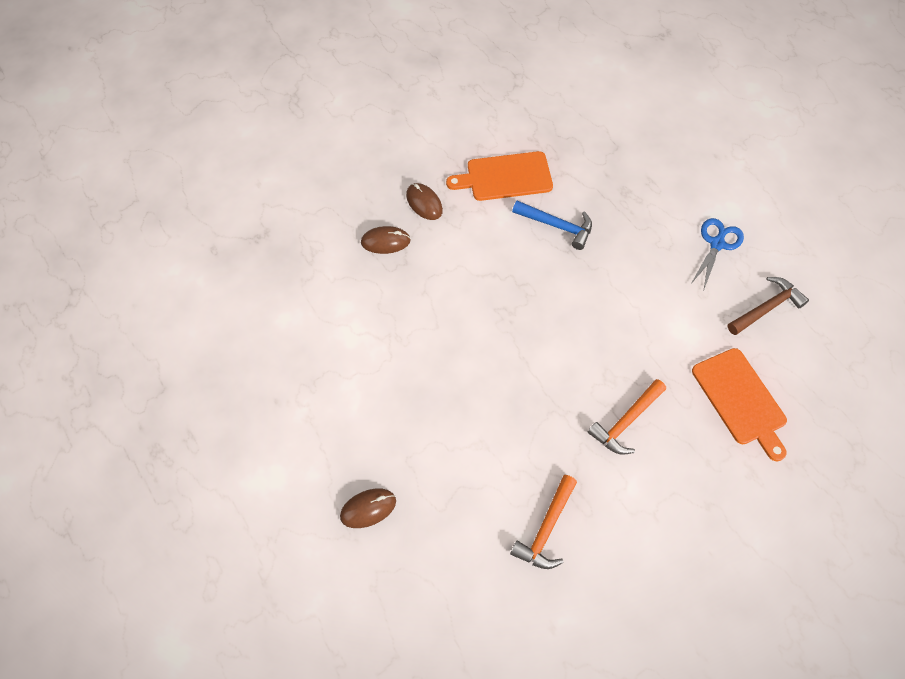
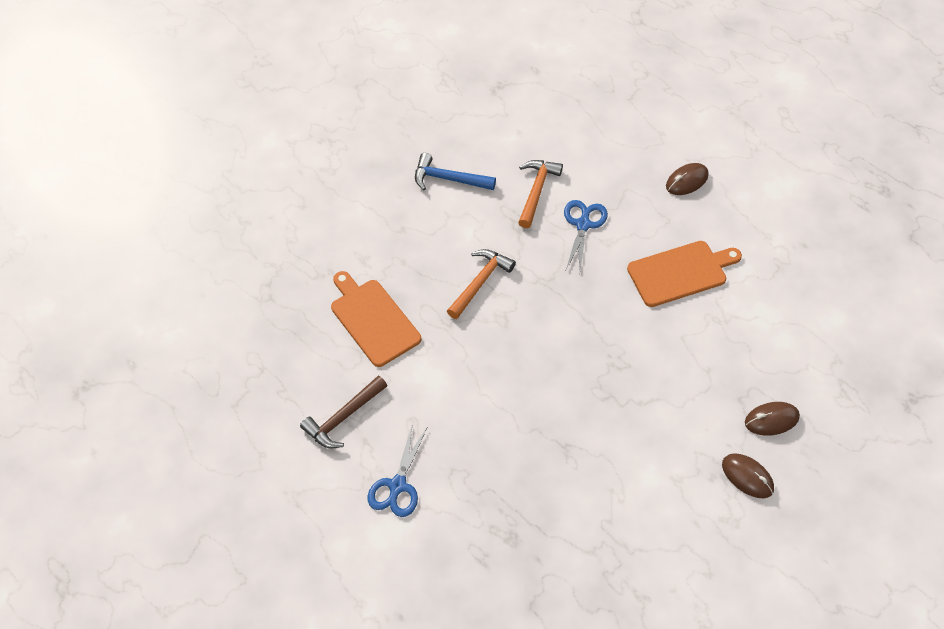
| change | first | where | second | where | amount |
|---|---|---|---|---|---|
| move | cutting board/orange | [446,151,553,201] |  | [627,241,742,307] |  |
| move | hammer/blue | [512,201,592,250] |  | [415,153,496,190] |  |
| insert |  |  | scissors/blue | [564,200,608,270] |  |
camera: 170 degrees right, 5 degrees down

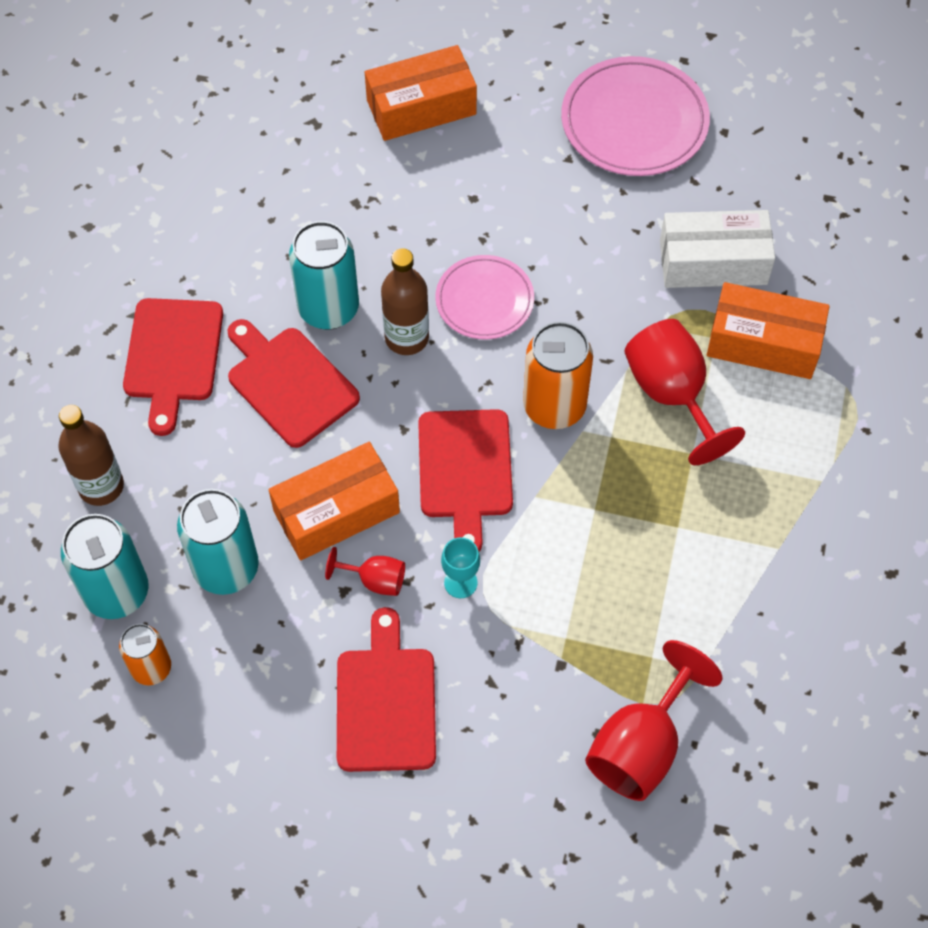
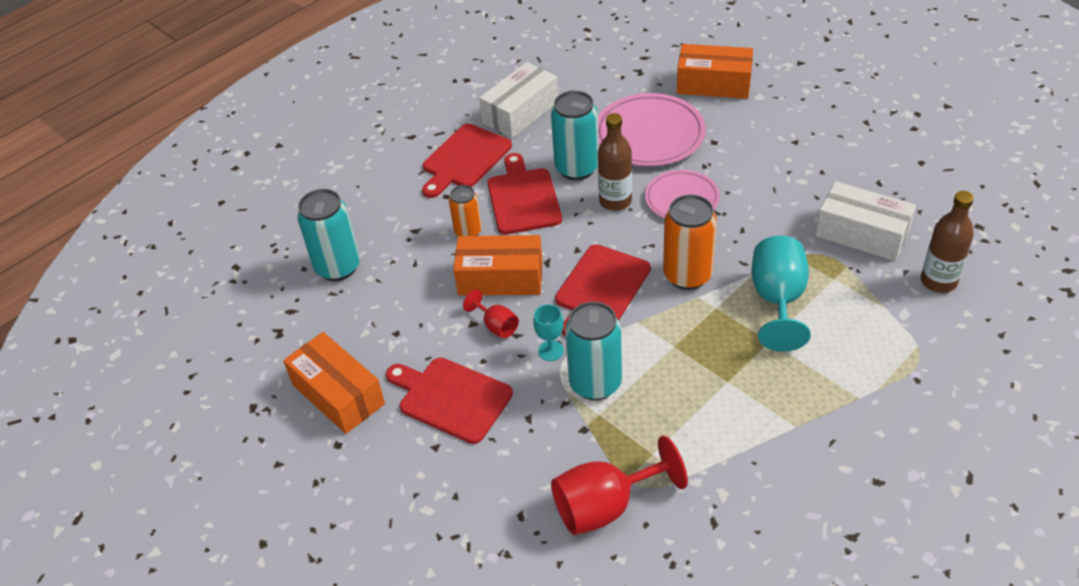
| change | first | where | second | where | amount |
|---|---|---|---|---|---|
| move | bottle/brown | [58,405,124,506] |  | [921,191,974,293] |  |
| move | can/orange | [119,624,171,685] |  | [449,185,482,236] |  |
| move | can/turquoise | [177,489,259,595] |  | [565,302,622,400] |  |
| rotate | cutting board/red | [337,607,436,772] |  | [386,357,513,444] | 90 degrees counterclockwise |
| move | plate/pink | [561,56,710,176] |  | [598,93,706,166] |  |
| recolor | goblet/red | [624,319,745,465] | goblet/turquoise | [752,236,811,352] |  |
| move | box/orange | [707,282,830,379] |  | [283,332,385,434] |  |
| insert |  |  | box/white | [479,62,558,139] |  |
camera: 35 degrees right, 15 degrees down

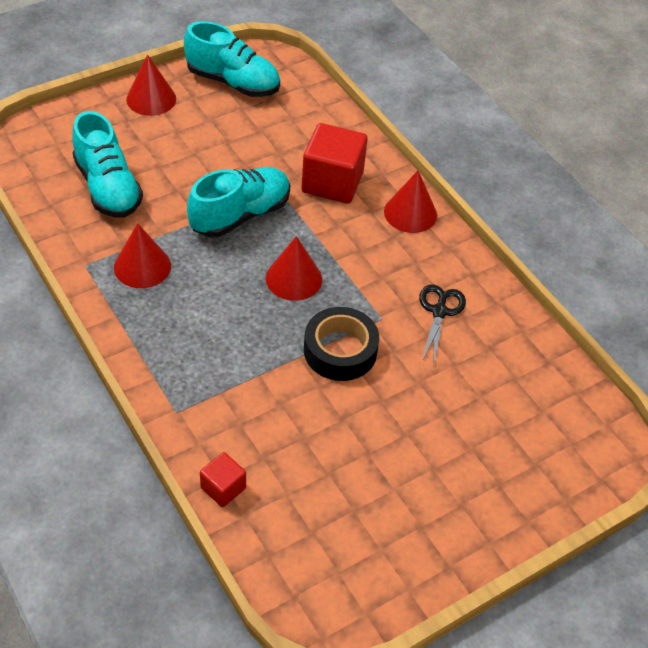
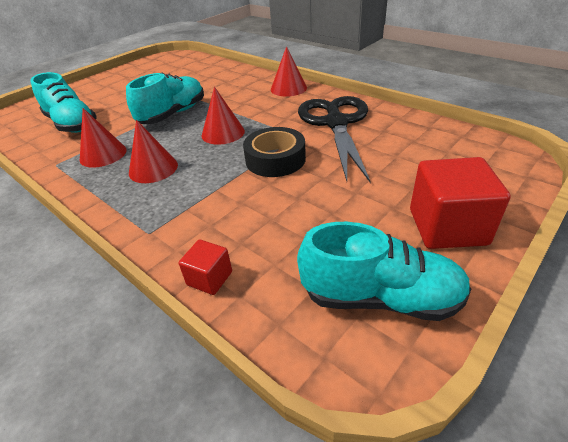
| change | first | where | second | where | amount |
|---|---|---|---|---|---|
| move | cone/red | [126,55,176,116] |  | [129,120,178,183] |  |
| move | shoe/turquoise | [184,21,280,97] |  | [297,222,471,321] |  |
| move | cube/red | [302,123,368,204] |  | [410,157,511,249] |  |
| resize | scissors/black | [419,284,466,363] |  | [298,96,371,182] | x2.04 |
camera: 10 degrees left, 10 degrees down

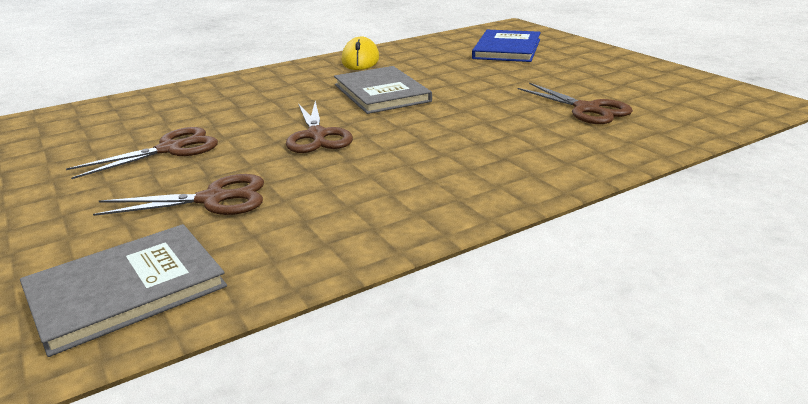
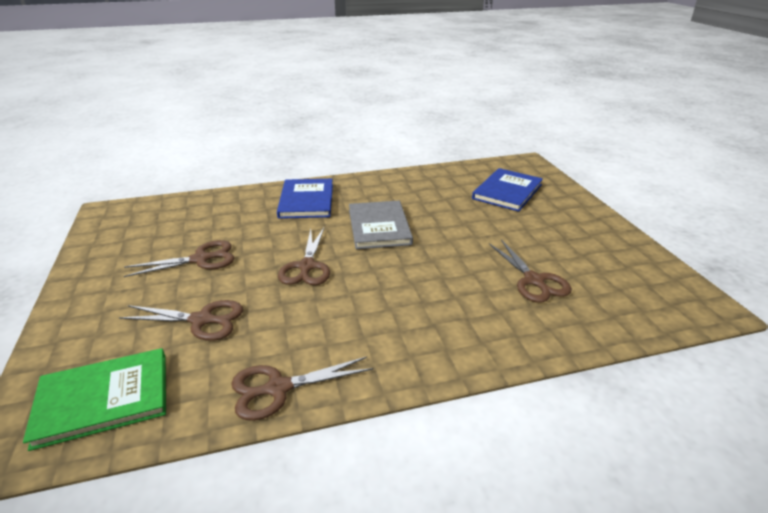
| change | first | where | second | where | amount |
|---|---|---|---|---|---|
| recolor | book/grey | [20,224,227,357] | book/green | [23,348,166,451] |  |
| delete | mouse/yellow | [342,37,379,70] |  |  |  |
| insert |  |  | scissors/brown | [231,357,373,421] |  |
| insert |  |  | book/blue | [277,179,333,219] |  |
camera: 15 degrees right, 5 degrees up

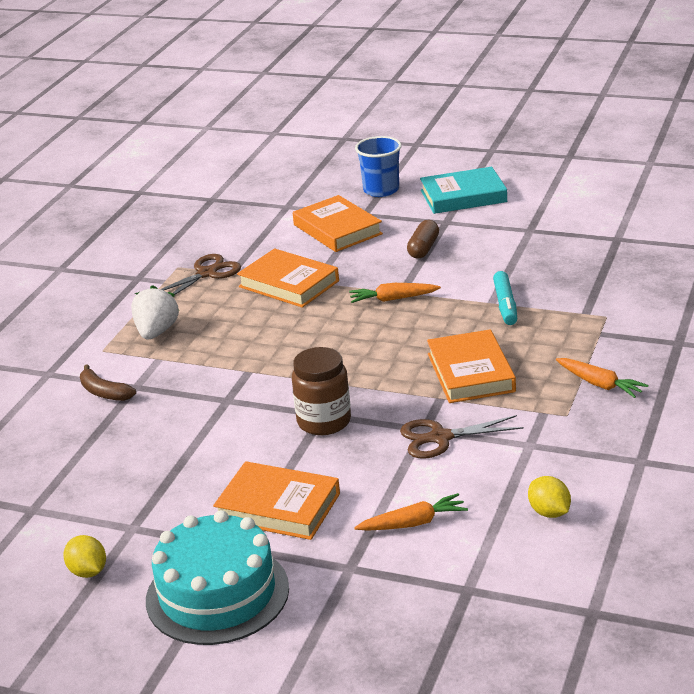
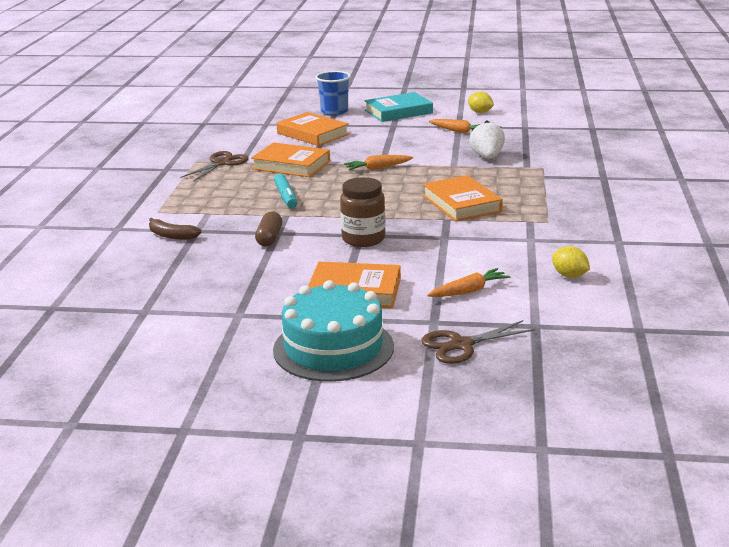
| change | first | where | second | where | amount |
|---|---|---|---|---|---|
| move | lemon/yellow | [63,535,106,578] |  | [468,92,494,113] |  |
| move | strawberry/white | [131,285,179,339] |  | [469,120,505,159] |  |
| move | scissors/brown | [400,415,524,459] |  | [421,320,535,364] |  |
| move | capsule/brown | [407,220,439,258] |  | [255,211,282,247] |  |
| move | marker/turquoise | [493,271,517,325] |  | [274,174,297,208] |  |
| move | carrot/orange | [556,358,648,398] |  | [429,119,480,133] |  |
camera: 15 degrees left, 5 degrees down

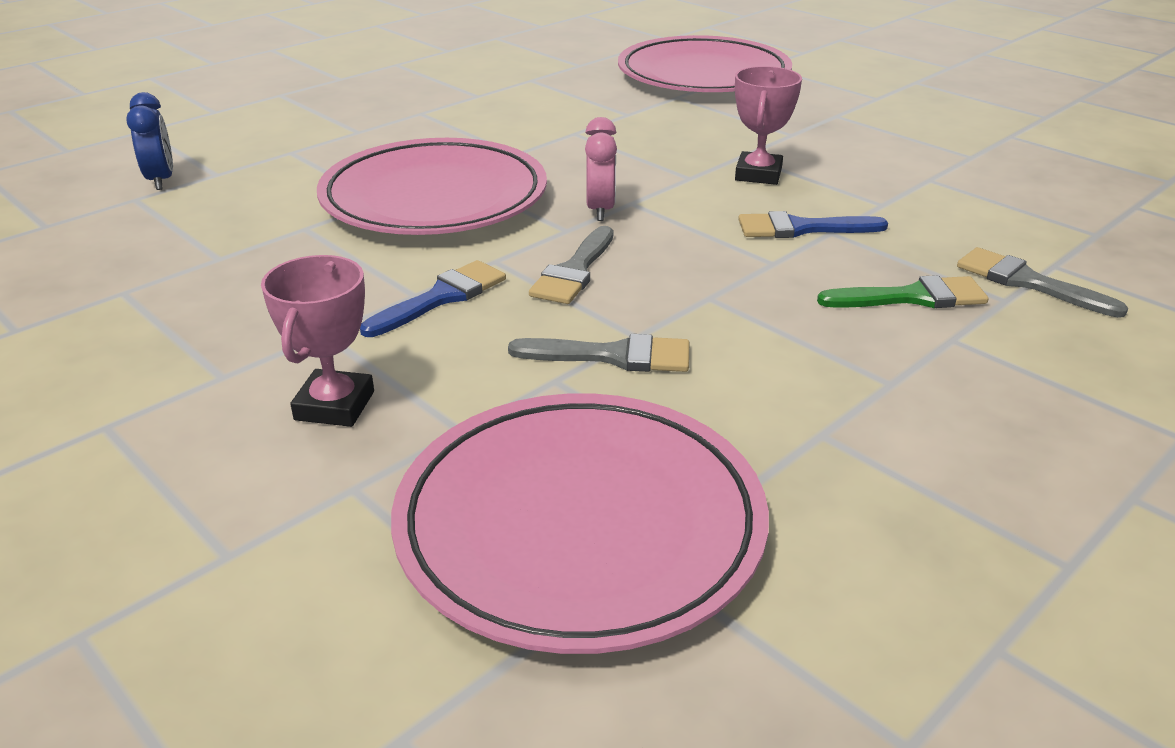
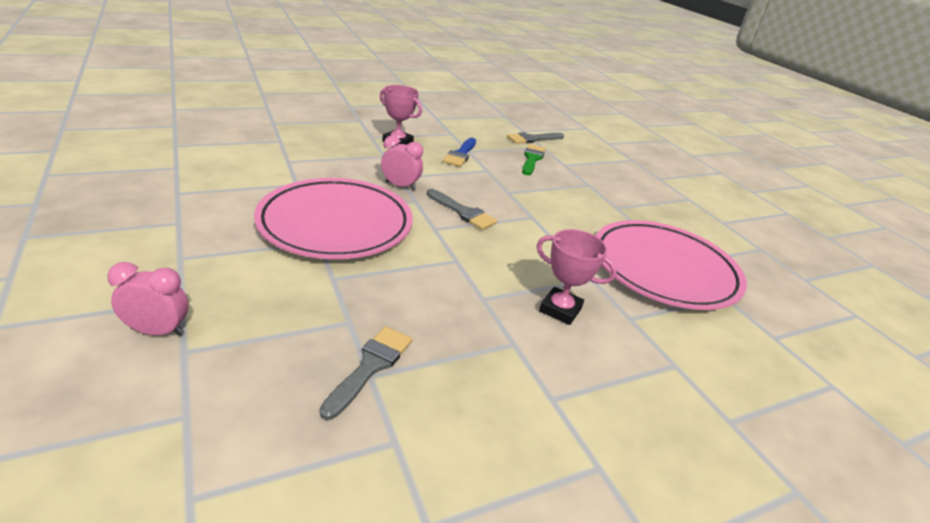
| change | first | where | second | where | amount |
|---|---|---|---|---|---|
| recolor | clock/blue | [127,92,173,190] | clock/pink | [107,262,189,336] |  |
| delete | brush/blue | [360,260,506,337] |  |  |  |
| move | brush/grey | [508,334,689,372] |  | [320,326,412,420] |  |
| delete | plate/pink | [618,35,792,92] |  |  |  |
camera: 75 degrees left, 0 degrees up

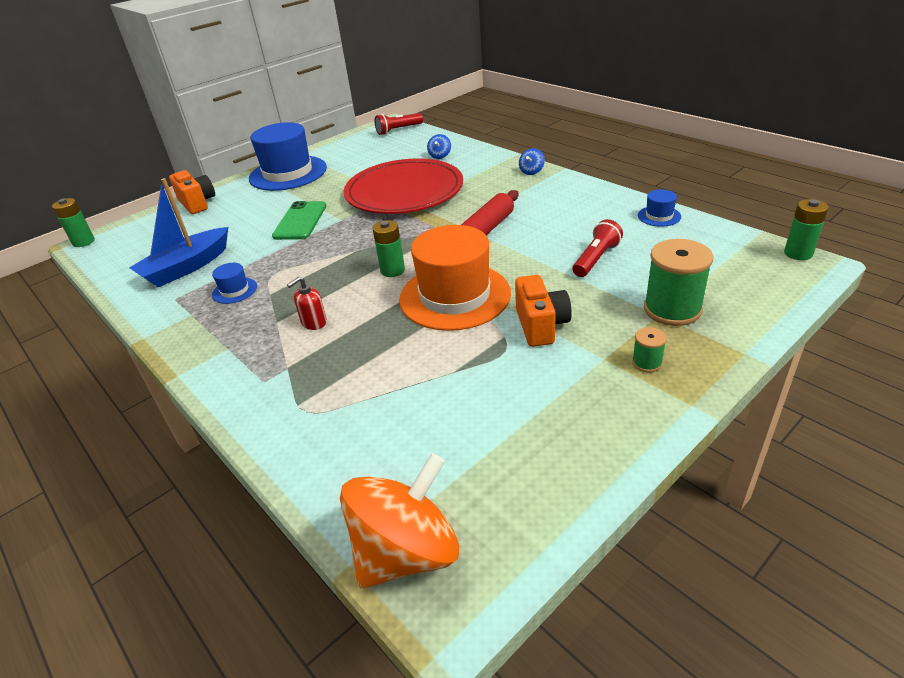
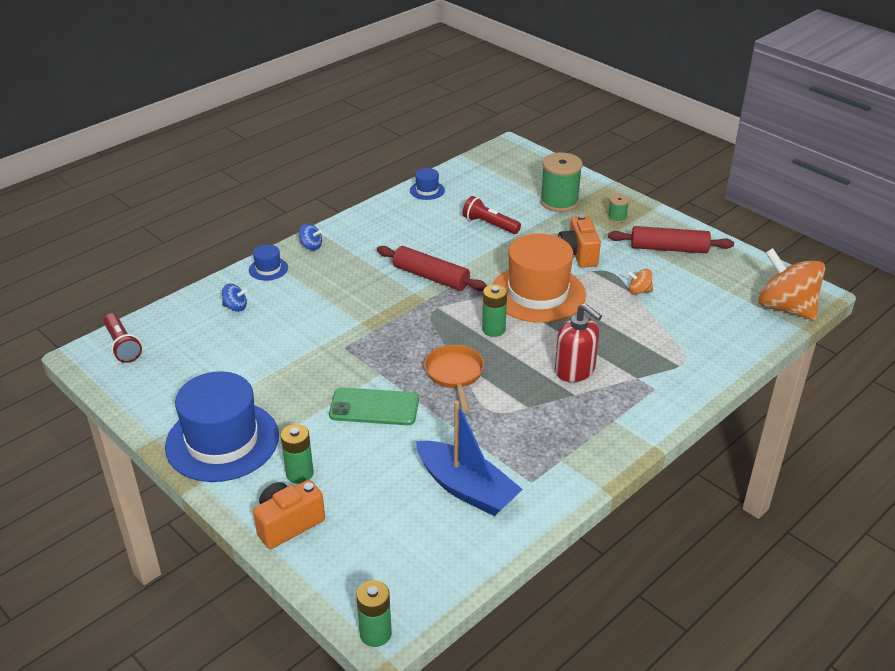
| change | first | where | second | where | amount |
|---|---|---|---|---|---|
| move | hat/blue | [212,263,257,304] |  | [249,244,288,281] |  |
| resize | soap dispenser/red | [287,276,327,330] |  | [555,303,602,382] | x1.66 |
| delete | plate/red | [344,158,463,214] |  |  |  |
| rotate | camera/orange | [515,275,572,347] |  | [558,214,601,268] | 90 degrees counterclockwise |
| move | battery/green | [784,199,829,260] |  | [281,424,314,484] |  |
| insert |  |  | pan/orange | [424,345,484,411] |  |
| insert |  |  | rolling pin/red | [608,226,734,253] |  |
| insert |  |  | spinning top/orange | [627,269,653,295] |  |
camera: 95 degrees left, 0 degrees up

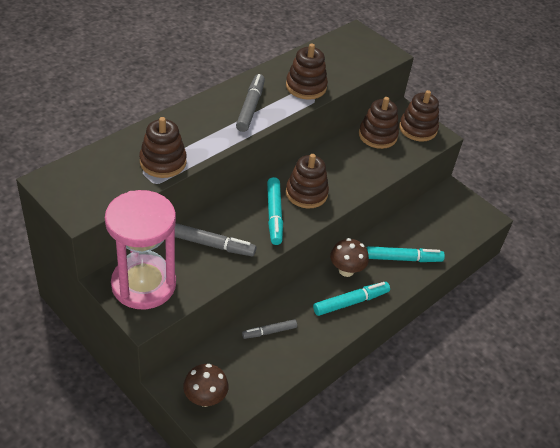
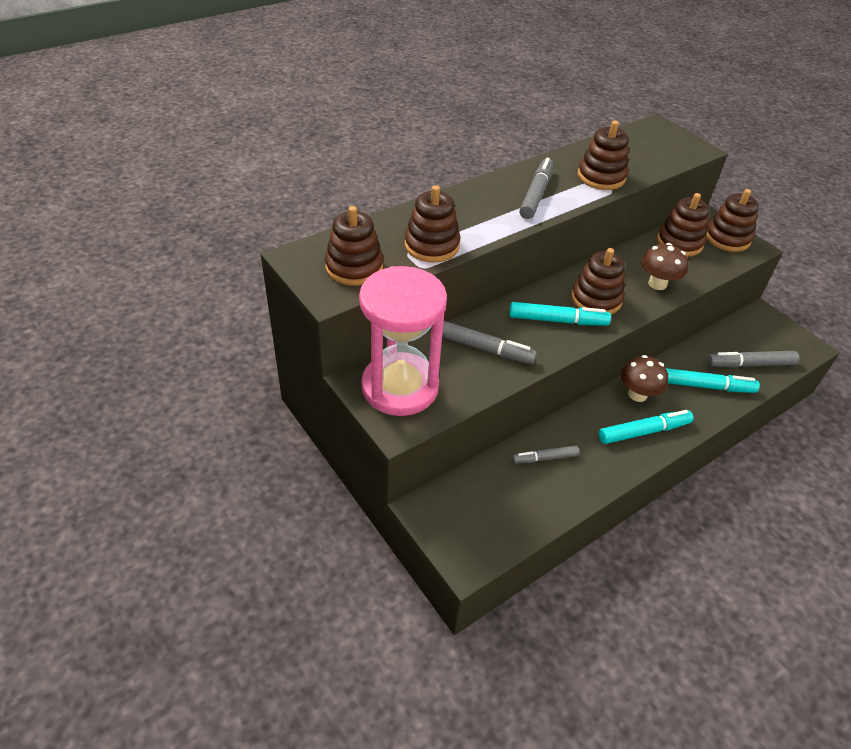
| change | first | where | second | where | amount |
|---|---|---|---|---|---|
| move | mushroom/brown | [183,364,229,407] |  | [642,243,688,290] |  |
| rotate | marker/turquoise | [267,177,283,245] |  | [509,302,611,326] | 90 degrees counterclockwise |
| insert |  |  | stacking toy/brown | [325,206,383,286] |  |
| insert |  |  | marker/grey | [707,351,799,368] |  |
camera: 10 degrees right, 0 degrees up

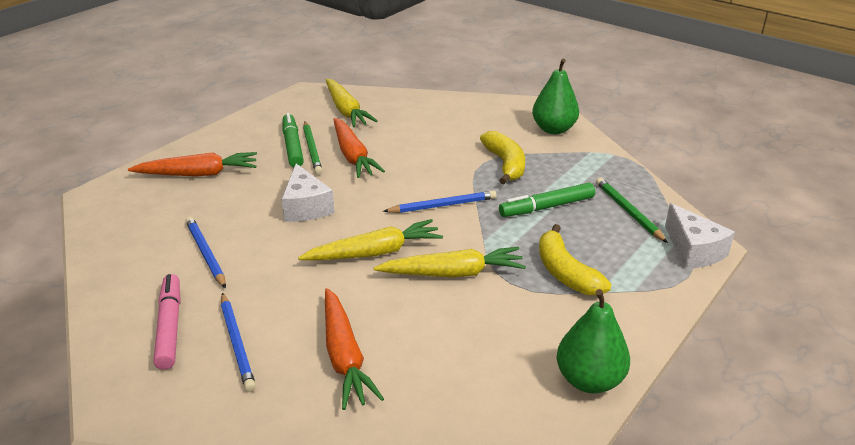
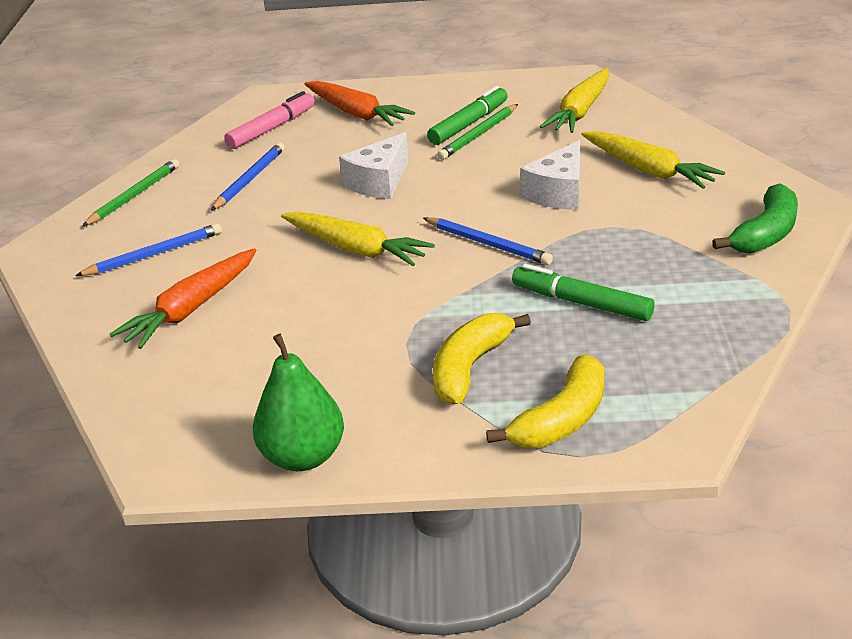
| change | first | where | second | where | amount |
|---|---|---|---|---|---|
| move | marker/pink | [153,274,180,370] |  | [224,91,315,149] |  |
| rotate | pencil/blue | [221,293,256,392] |  | [75,223,222,276] | 150 degrees counterclockwise |
| delete | carrot/orange | [334,118,385,178] |  |  |  |
| move | carrot/yellow | [373,247,526,277] |  | [581,131,725,189] |  |
| move | banana/yellow | [480,131,525,184] |  | [486,355,604,448] |  |
| replace | pear/green | [532,59,579,134] | banana/green | [712,183,798,253] |  |
| move | pencil/green | [596,178,668,243] |  | [82,159,179,226] |  |
| move | cheese/white | [665,203,735,269] |  | [520,140,580,210] |  |
camera: 55 degrees right, 0 degrees up

